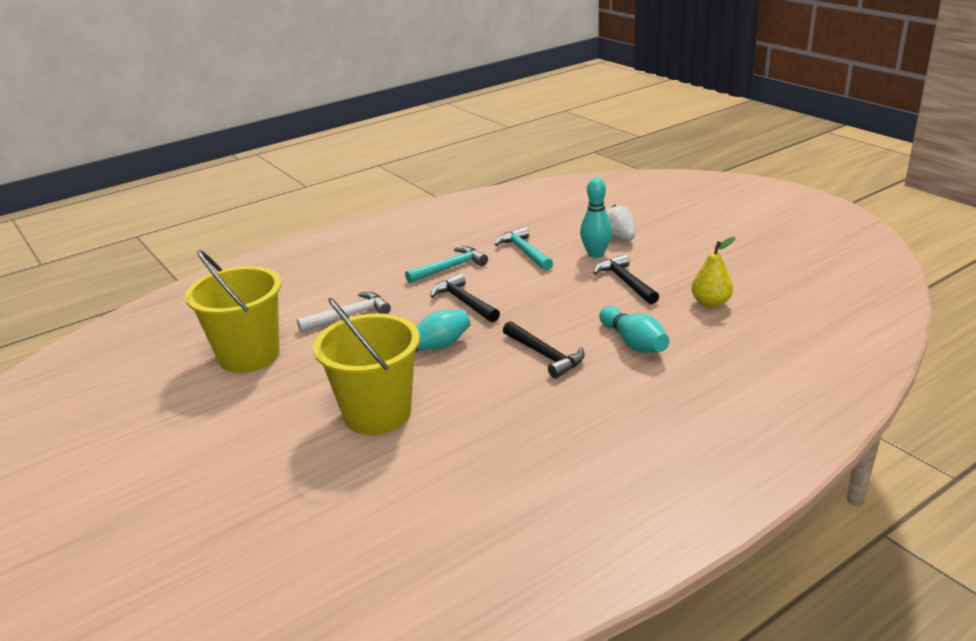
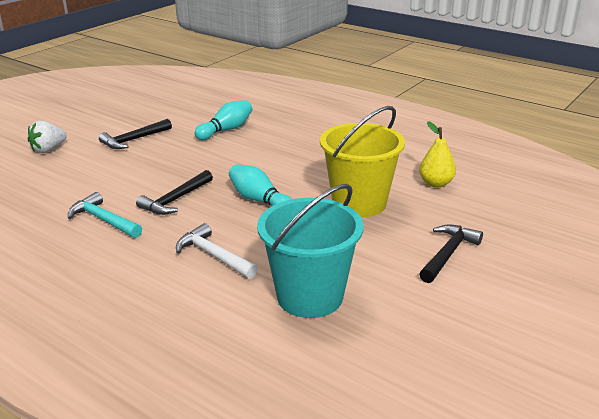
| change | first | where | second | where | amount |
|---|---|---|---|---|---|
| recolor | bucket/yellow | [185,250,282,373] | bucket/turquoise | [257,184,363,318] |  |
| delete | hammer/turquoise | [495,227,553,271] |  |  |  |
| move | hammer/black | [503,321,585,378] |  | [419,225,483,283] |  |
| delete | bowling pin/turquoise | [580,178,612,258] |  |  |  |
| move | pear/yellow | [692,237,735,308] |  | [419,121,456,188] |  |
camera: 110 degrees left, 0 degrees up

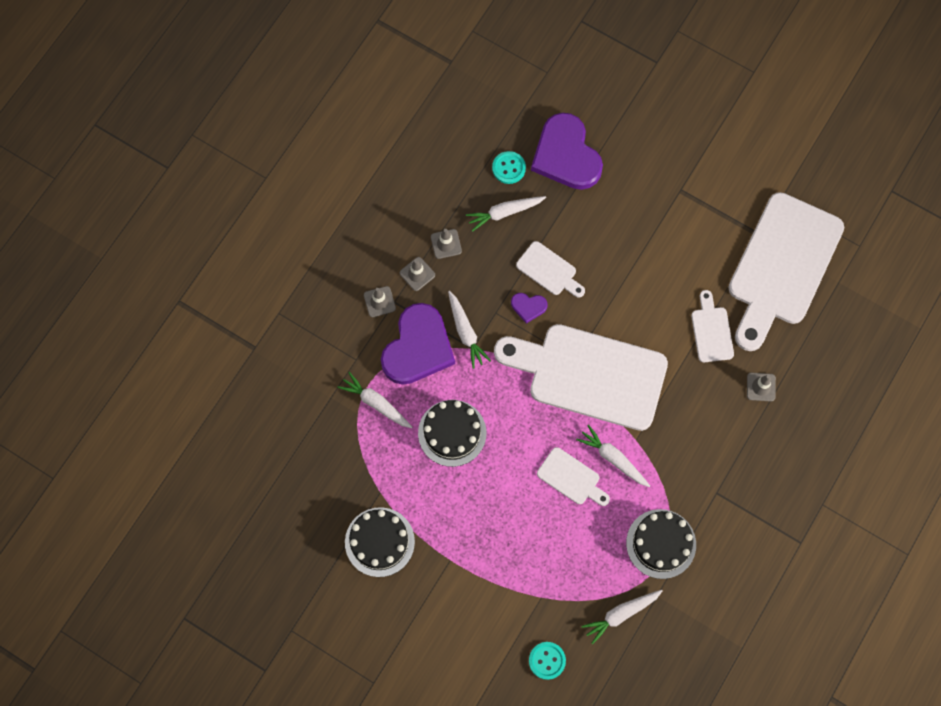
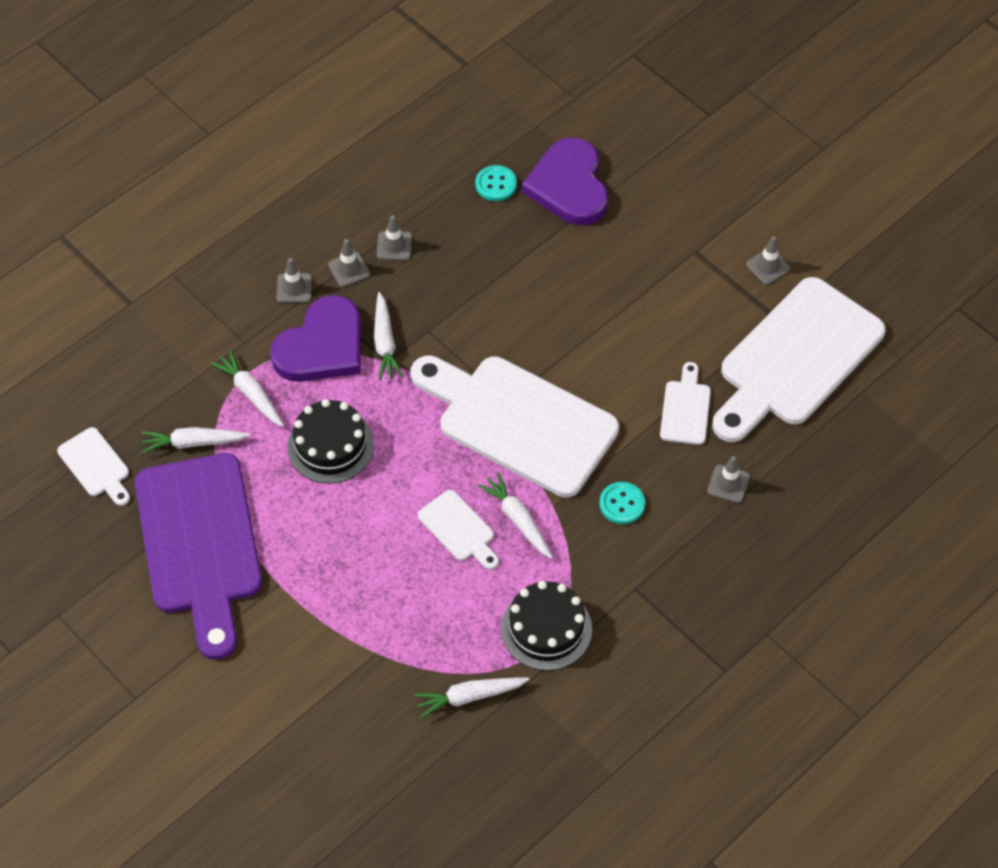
| change | first | where | second | where | amount |
|---|---|---|---|---|---|
| replace | cake/black | [345,507,415,577] | cutting board/purple | [135,453,263,660] |  |
| move | carrot/white | [466,196,546,232] |  | [141,427,250,453] |  |
| delete | heart/purple | [511,293,547,324] |  |  |  |
| move | cutting board/white | [516,241,585,298] |  | [57,427,130,506] |  |
| move | button/turquoise | [529,642,566,680] |  | [600,482,645,524] |  |
| insert |  |  | traffic cone/grey | [746,236,791,285] |  |
camera: 15 degrees right, 15 degrees down

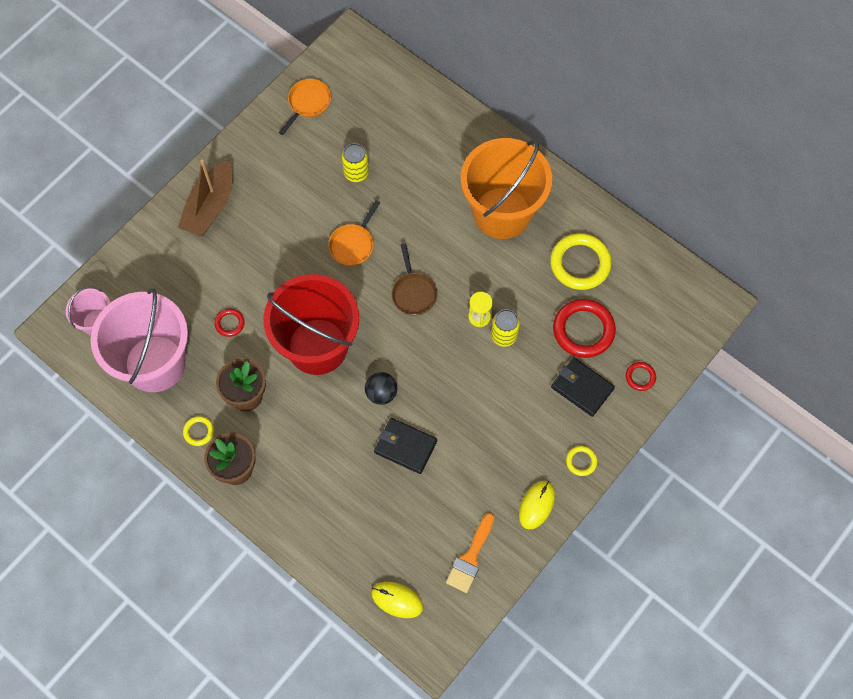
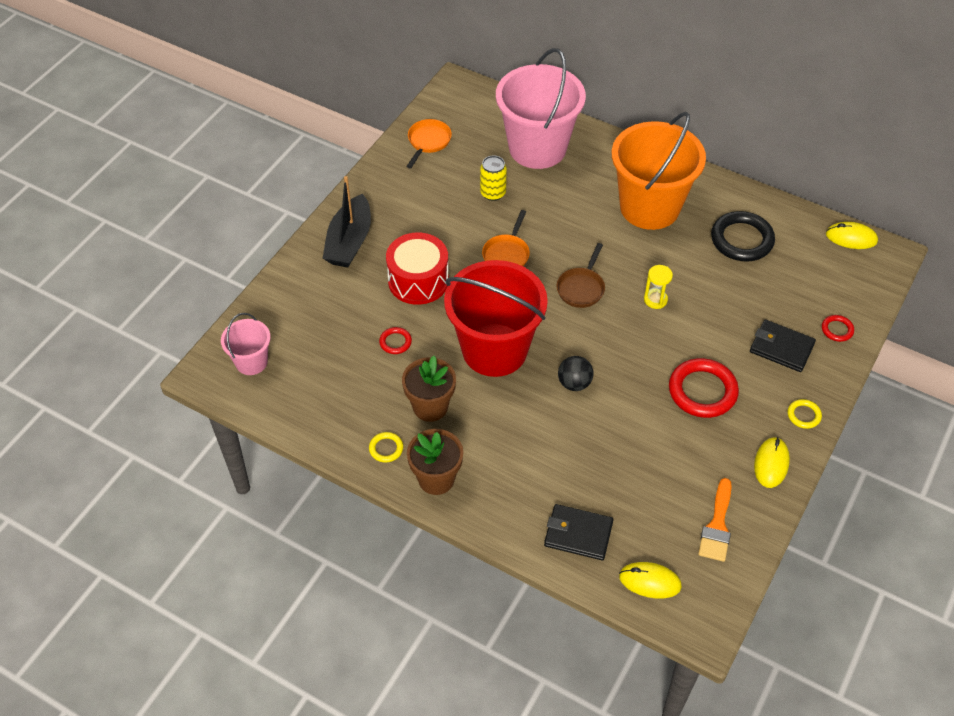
| change | first | where | second | where | amount |
|---|---|---|---|---|---|
| move | bucket/pink | [91,288,188,392] |  | [496,48,586,169] |  |
| recolor | boat/brown | [178,160,233,237] | boat/black | [323,176,371,267] |  |
| move | wallet/black | [374,418,437,474] |  | [544,504,613,560] |  |
| rotate | pan/brown | [392,244,438,316] |  | [556,243,605,308] | 45 degrees clockwise |
| delete | can/yellow | [491,309,520,347] |  |  |  |
| recolor | ring/yellow | [550,233,612,290] | ring/black | [711,211,775,261] |  |
| move | ring/red | [553,299,616,358] |  | [669,358,739,418] |  |
| insert |  |  | drum/red | [386,233,449,305] |  |
| insert |  |  | mouse/yellow | [826,222,878,249] |  |
camera: 10 degrees left, 15 degrees down

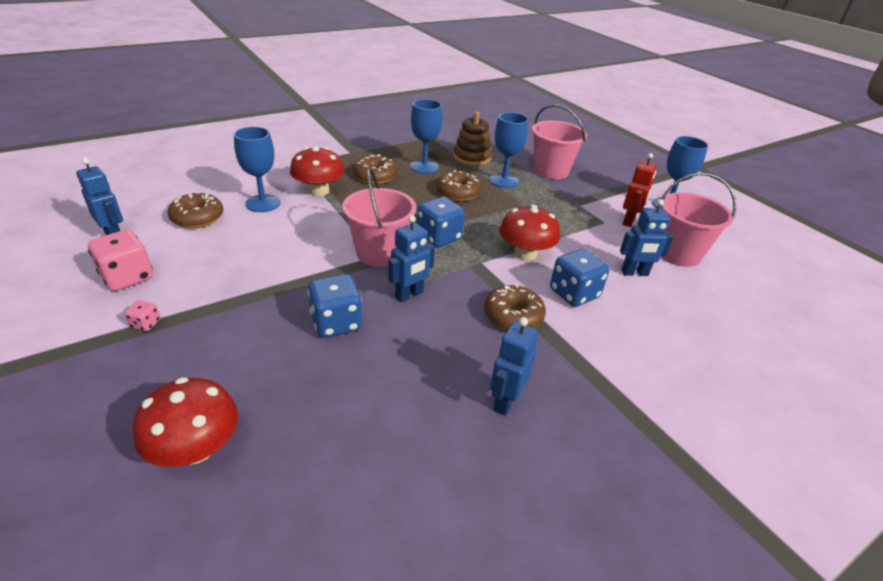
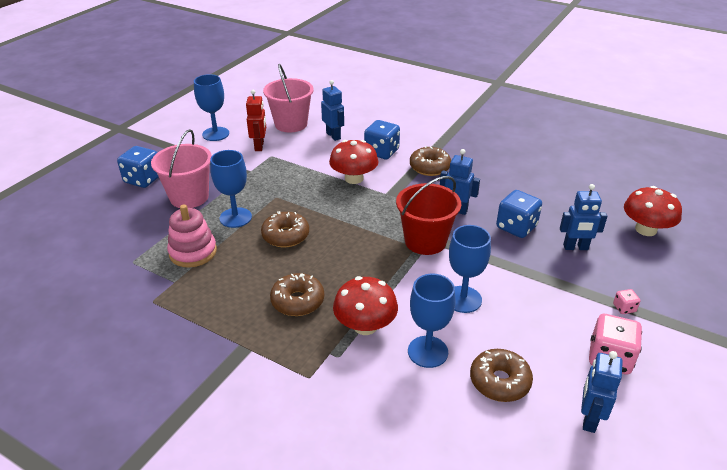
| change | first | where | second | where | amount |
|---|---|---|---|---|---|
| recolor | bucket/pink | [342,168,416,267] | bucket/red | [396,176,461,255] |  |
| move | goblet/blue | [410,99,443,174] |  | [449,225,491,313] |  |
| move | dice/blue | [417,197,465,248] |  | [117,146,159,188] |  |
| recolor | stacking toy/brown | [453,111,492,166] | stacking toy/pink | [167,204,217,267] |  |
| move | robot/blue | [490,317,538,416] |  | [560,184,607,250] |  |
| rotate | robot/red | [623,153,657,227] |  | [246,90,266,151] | 90 degrees clockwise |
camera: 115 degrees left, 0 degrees up

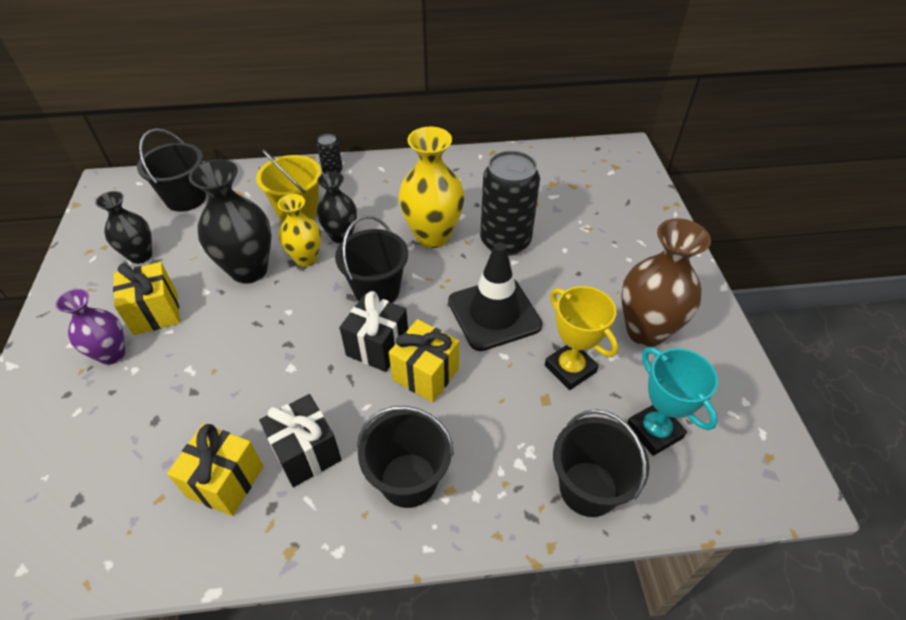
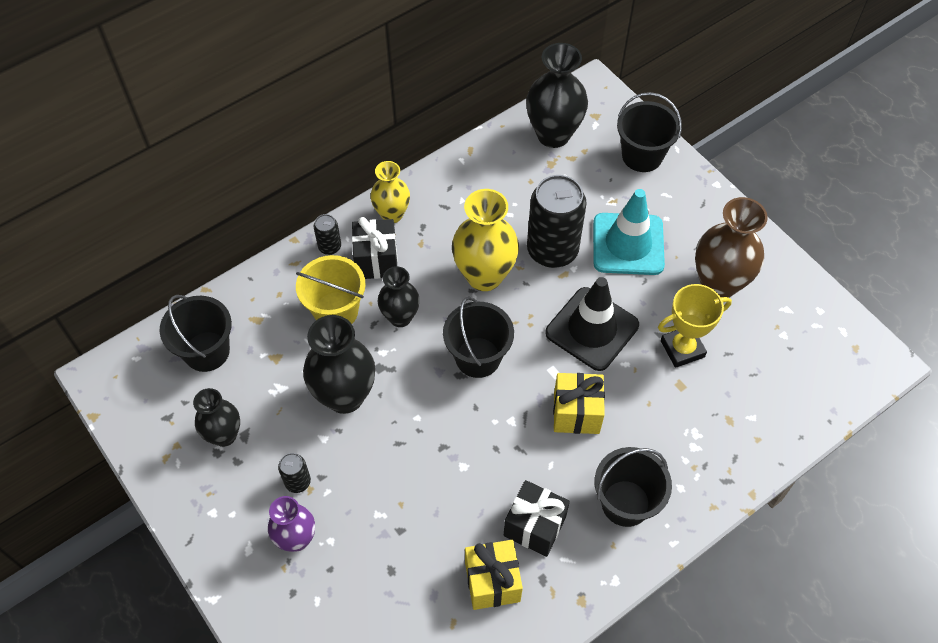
| change | first | where | second | where | amount |
|---|---|---|---|---|---|
| replace | gift/yellow | [113,262,180,335] | can/black | [278,453,311,493] |  |
| move | vase/yellow | [278,194,321,267] |  | [370,161,410,223] |  |
| move | gift/black | [340,291,408,372] |  | [352,217,398,279] |  |
| rotate | trophy/yellow | [545,286,618,390] |  | [658,284,732,368] | 45 degrees counterclockwise |
| move | bucket/black | [553,409,649,517] |  | [617,92,682,172] |  |
| delete | trophy/turquoise | [627,347,718,456] |  |  |  |
| insert |  |  | vase/black | [526,43,588,148] |  |
| insert |  |  | traffic cone/turquoise | [593,189,665,275] |  |
camera: 30 degrees left, 10 degrees up

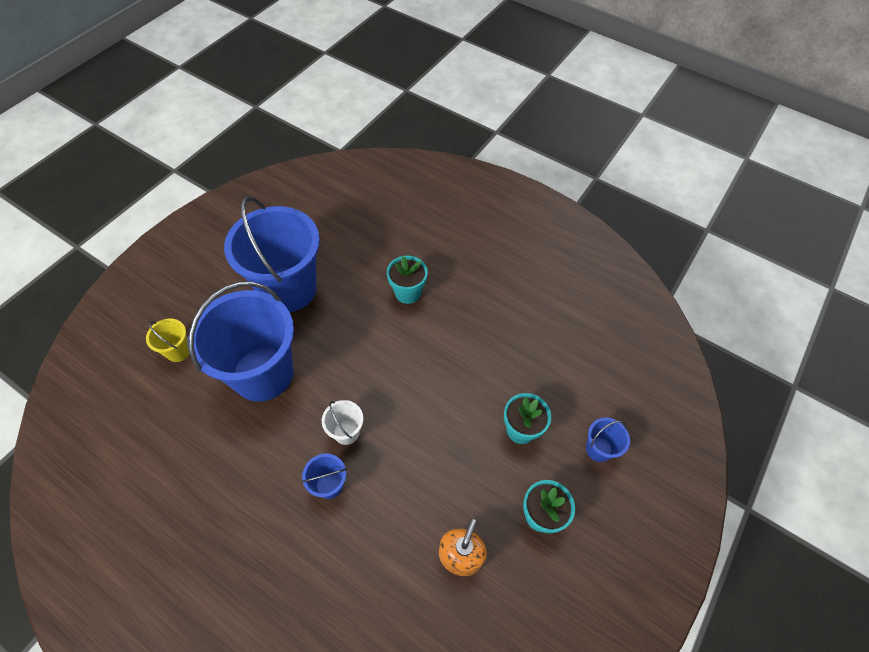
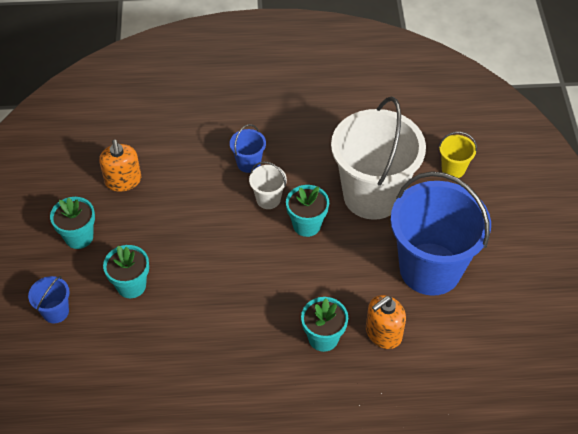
| change | first | where | second | where | amount |
|---|---|---|---|---|---|
| recolor | bucket/blue | [188,281,294,401] | bucket/white | [331,97,426,220] |  |
| insert |  |  | flower pot/turquoise | [286,185,329,237] |  |
| insert |  |  | soap dispenser/orange | [366,295,406,349] |  |
camera: 145 degrees right, 5 degrees down

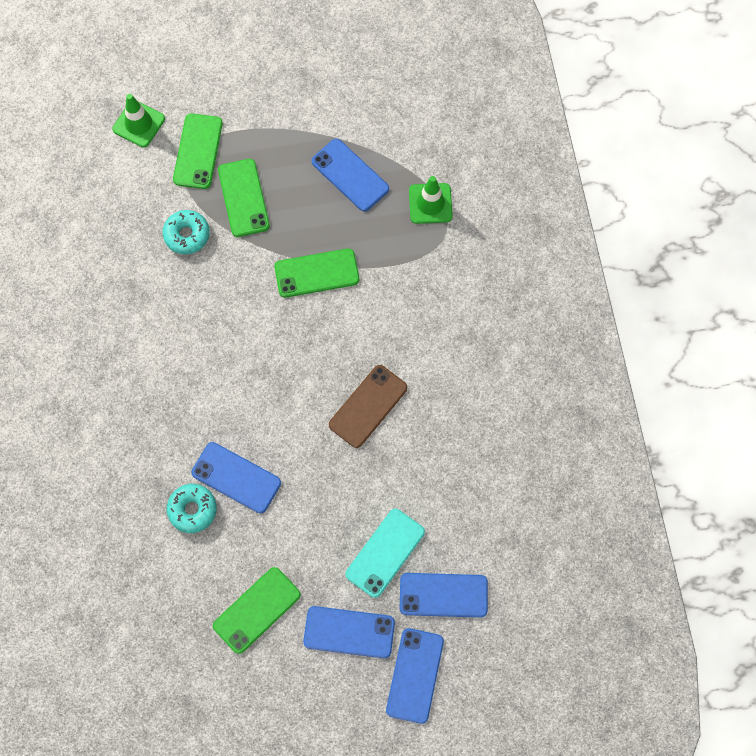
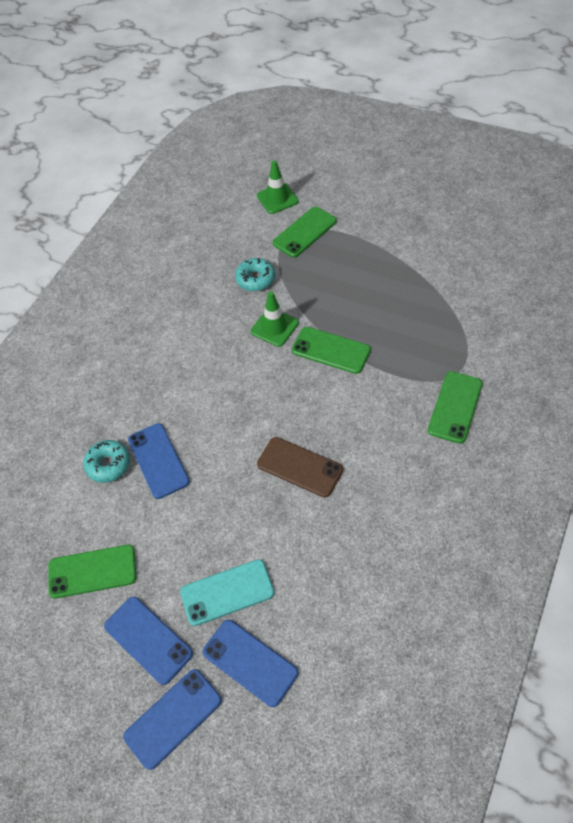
| change | first | where | second | where | amount |
|---|---|---|---|---|---|
| move | phone/green | [218,159,270,237] |  | [428,371,483,444] |  |
| delete | phone/blue | [312,139,389,211] |  |  |  |
| rotate | phone/brown | [329,365,407,448] |  | [257,437,343,498] | 45 degrees clockwise |
| move | traffic cone/green | [409,176,453,224] |  | [251,291,299,347] |  |
camera: 40 degrees right, 15 degrees down

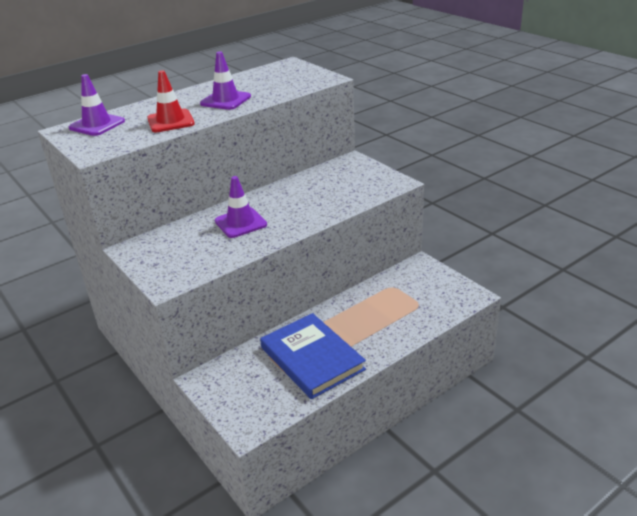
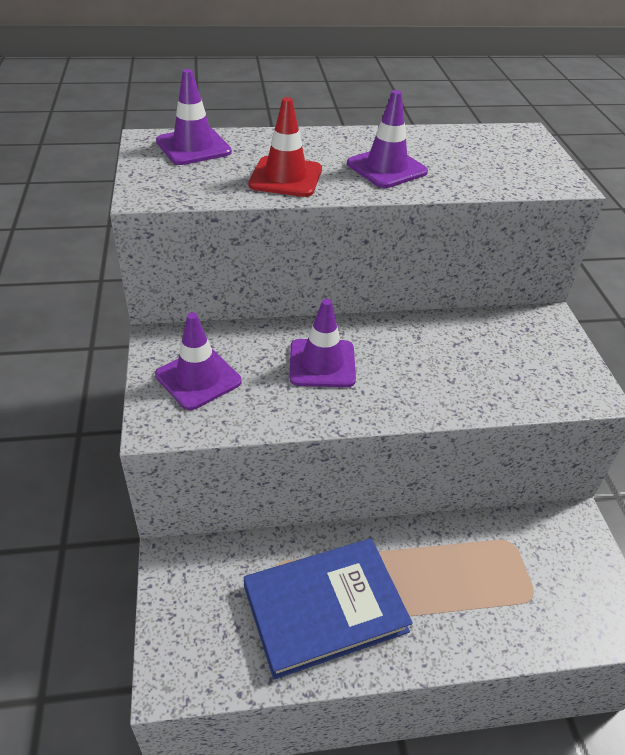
| change | first | where | second | where | amount |
|---|---|---|---|---|---|
| rotate | book/blue | [260,313,366,399] |  | [244,538,413,680] | 75 degrees clockwise |
| insert |  |  | traffic cone/purple | [155,312,242,410] |  |
camera: 25 degrees right, 10 degrees up

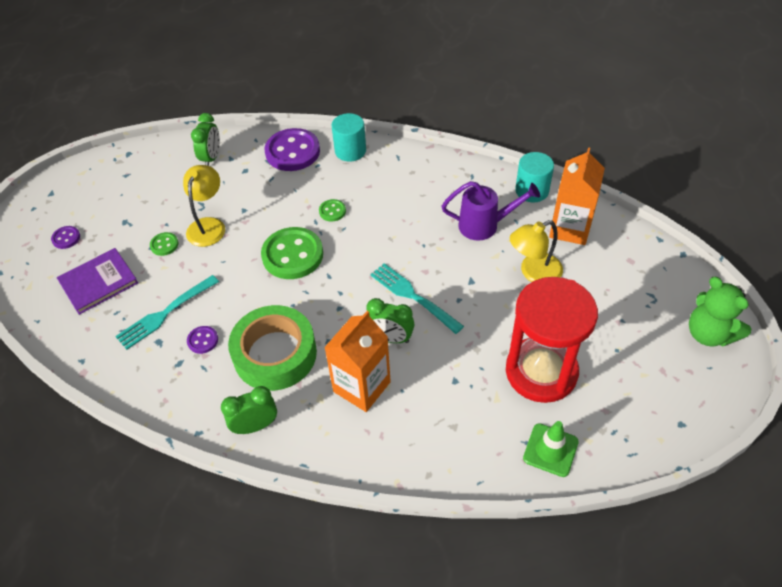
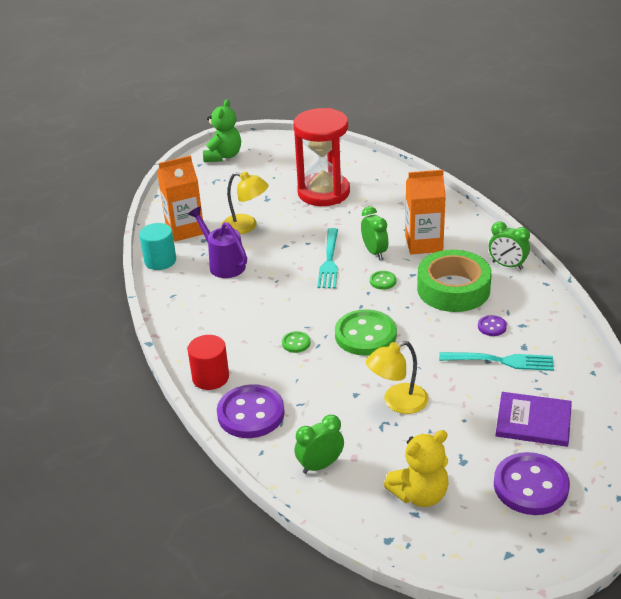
| change | first | where | second | where | amount |
|---|---|---|---|---|---|
| resize | button/purple | [51,226,80,249] |  | [494,452,570,515] | x2.17 |
| move | button/green | [150,232,178,256] |  | [370,271,396,290] |  |
| recolor | cylinder/turquoise | [332,113,366,161] | cylinder/red | [187,335,229,390] |  |
| delete | traffic cone/green | [523,421,579,477] |  |  |  |
| insert |  |  | teddy bear/yellow | [384,430,449,507] |  |
camera: 130 degrees left, 15 degrees down

